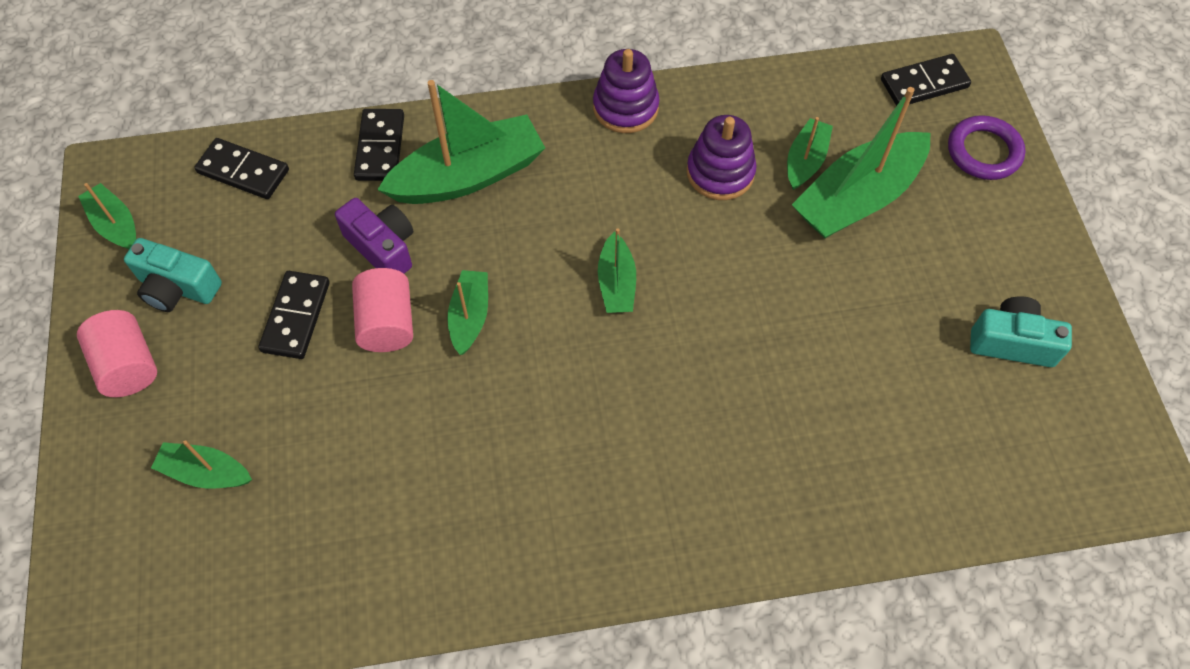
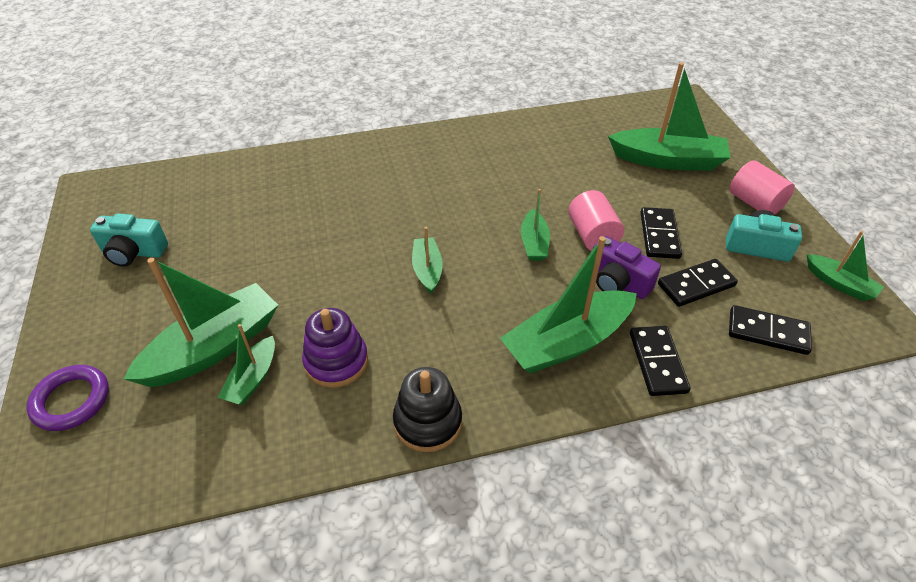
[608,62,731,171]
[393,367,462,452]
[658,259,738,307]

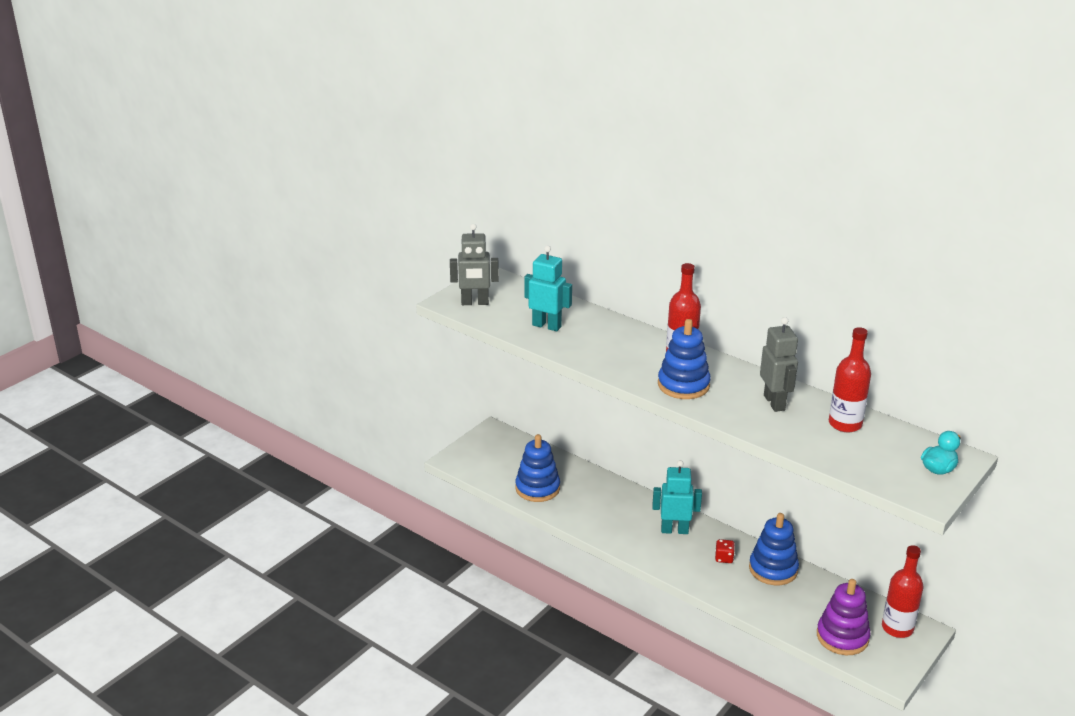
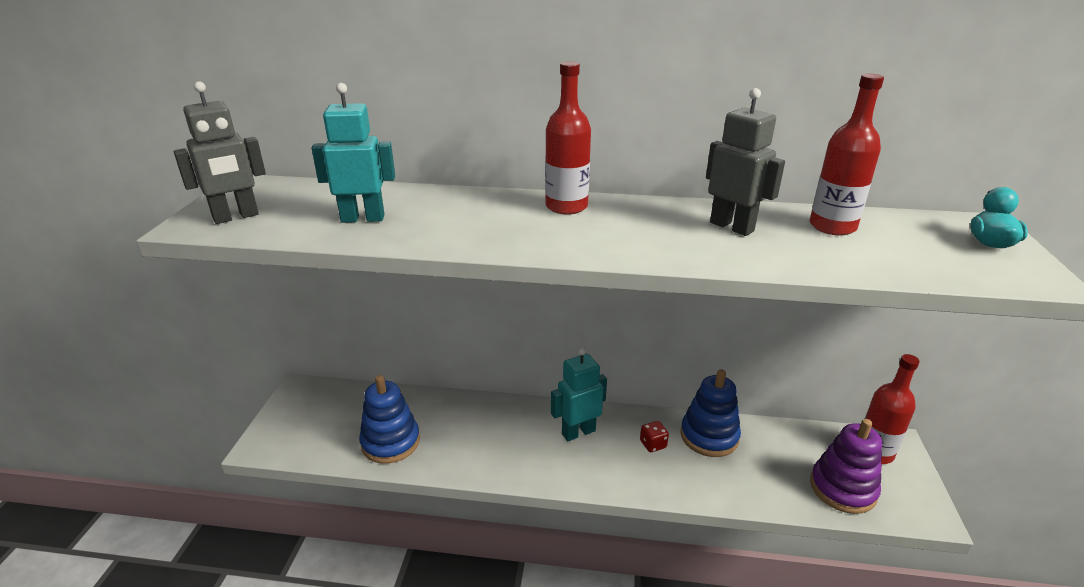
[658,319,711,399] (first image)

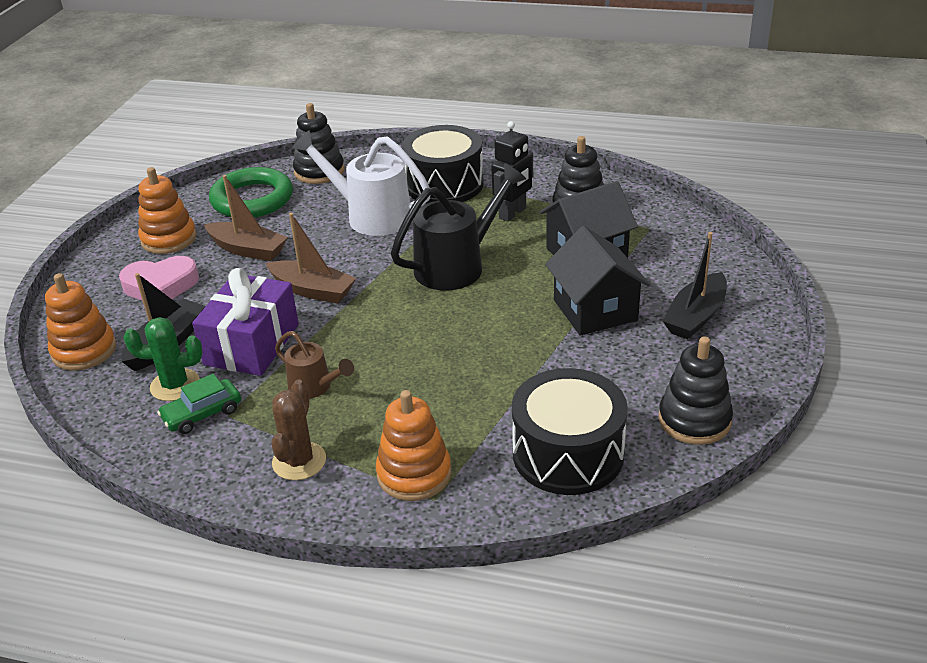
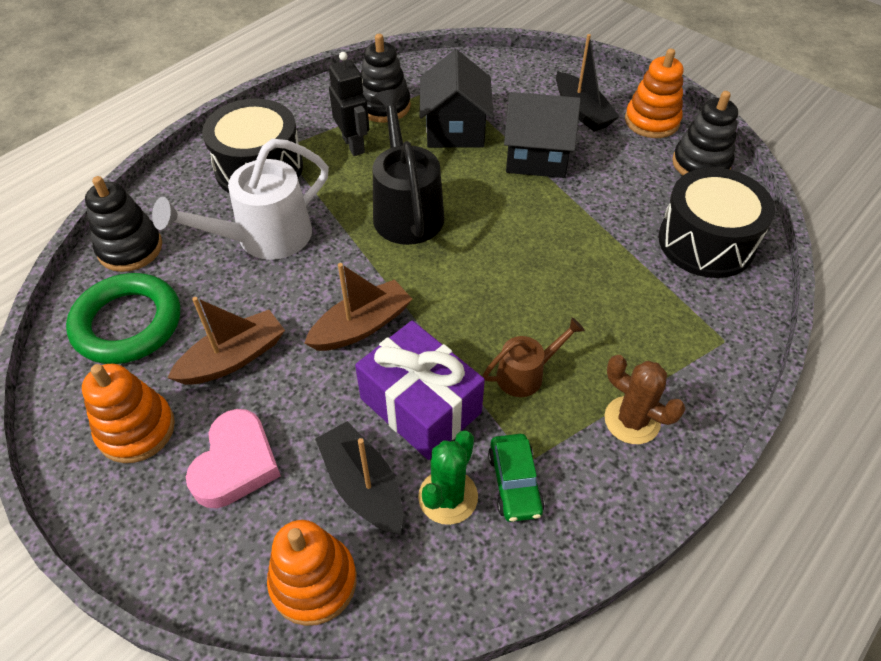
[625,49,683,138]

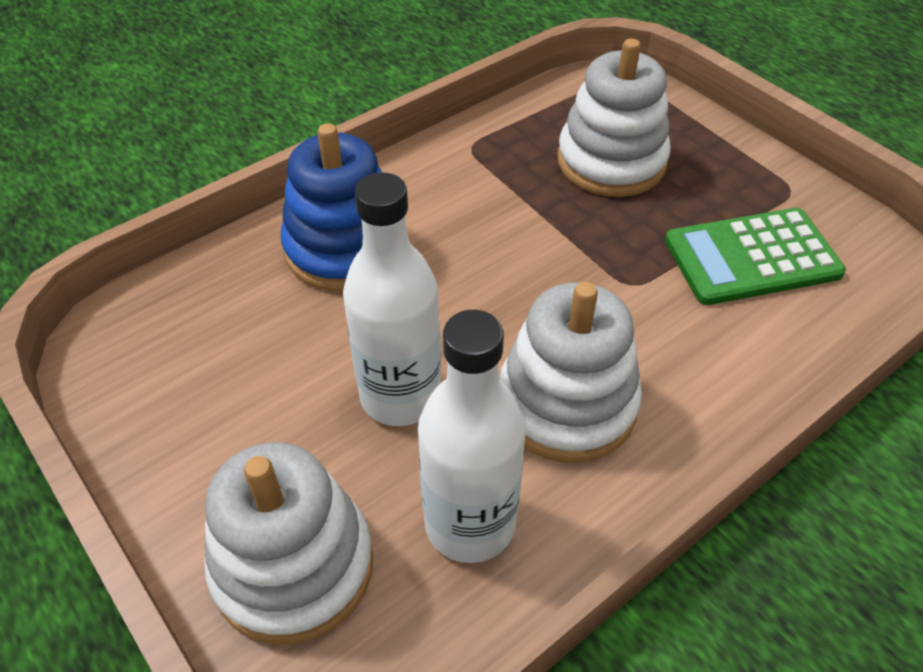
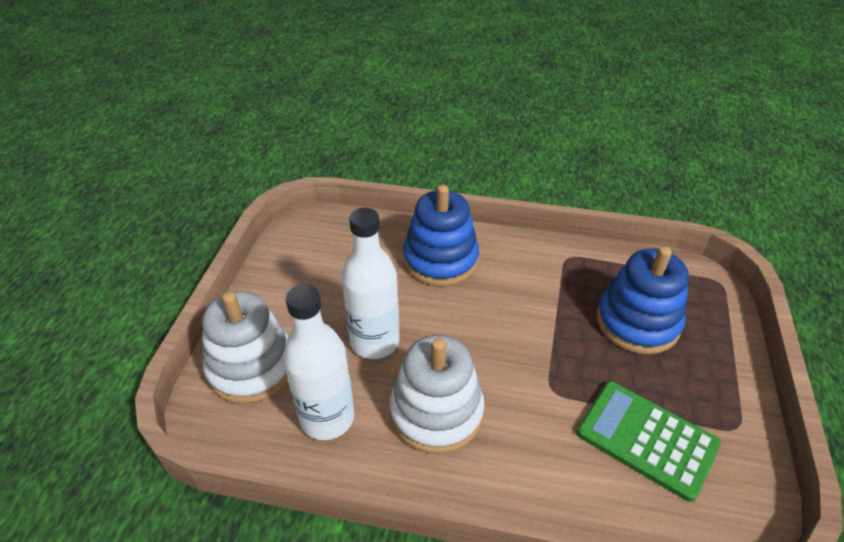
[596,246,689,354]

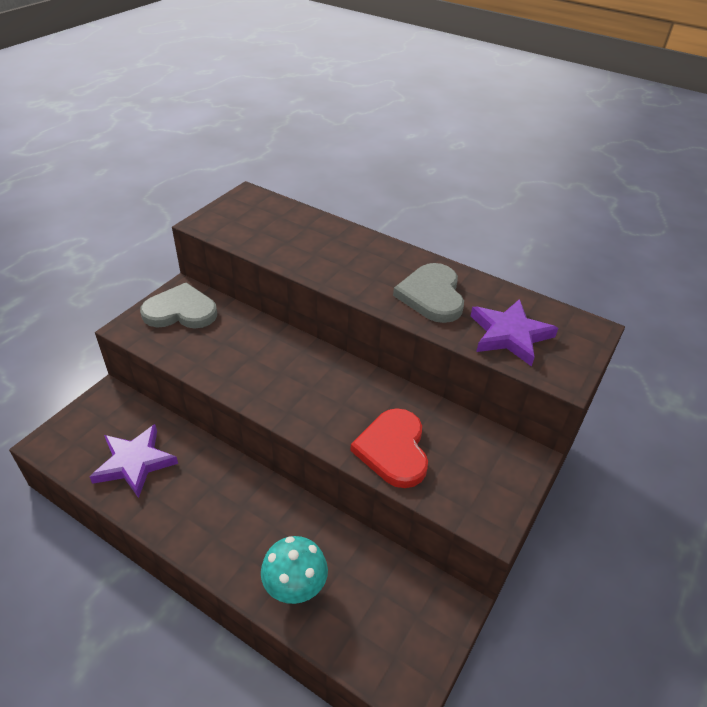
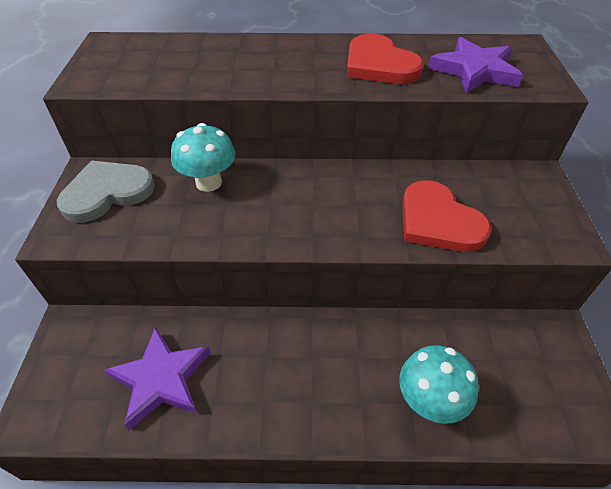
[347,34,424,84]
[171,123,235,192]

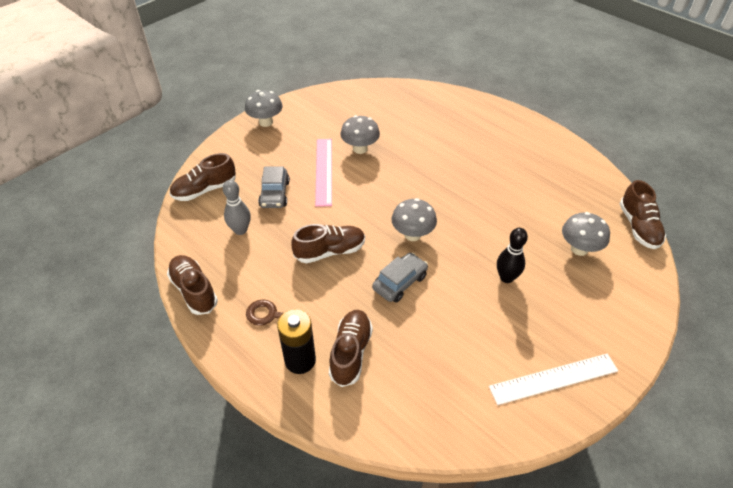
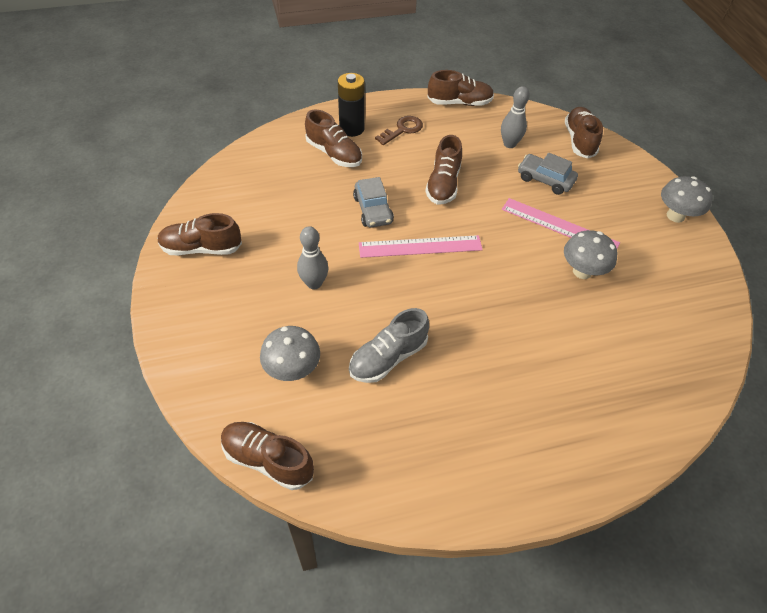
[359,235,483,258]
[157,213,242,255]
[297,226,328,289]
[349,308,429,383]

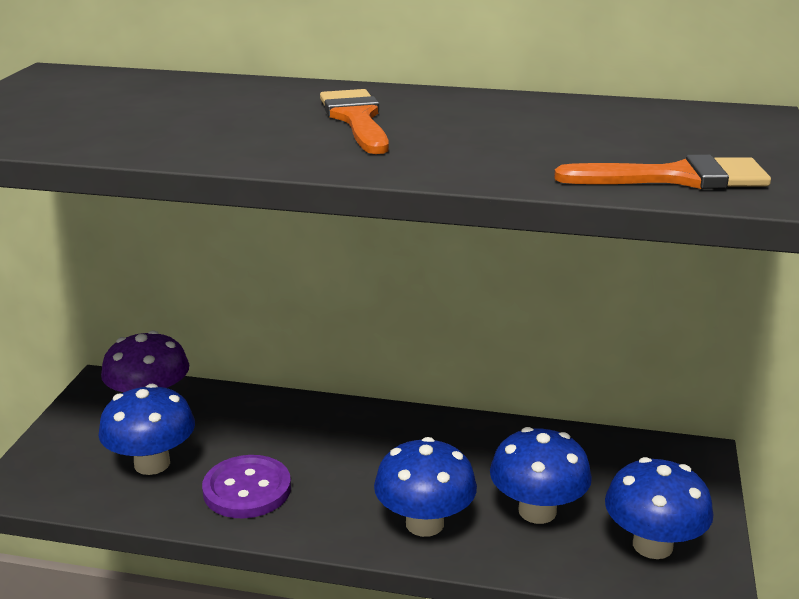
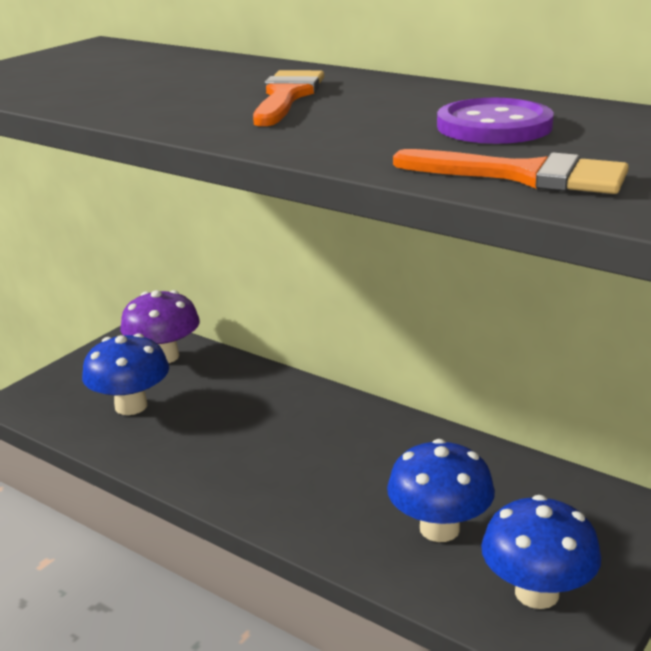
[437,98,554,144]
[374,437,477,537] (first image)

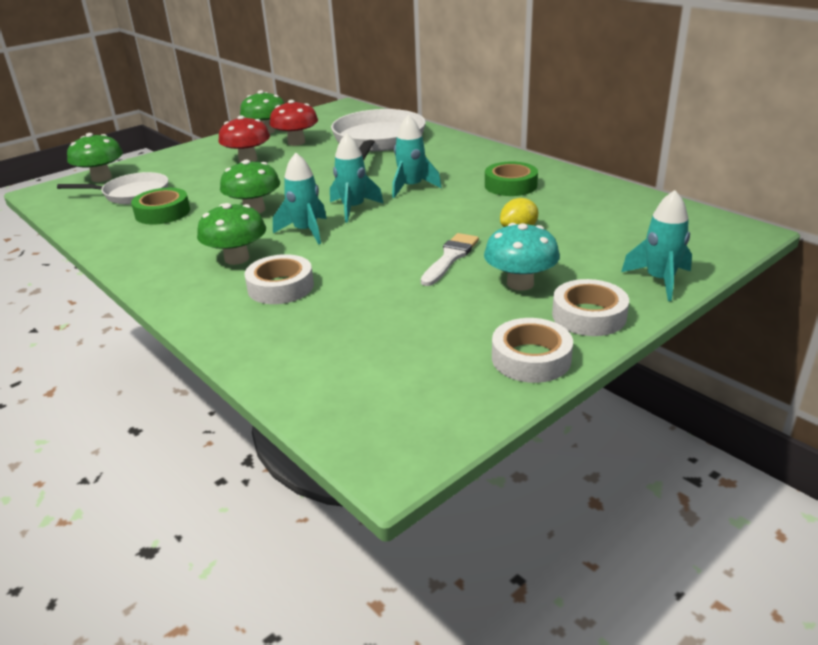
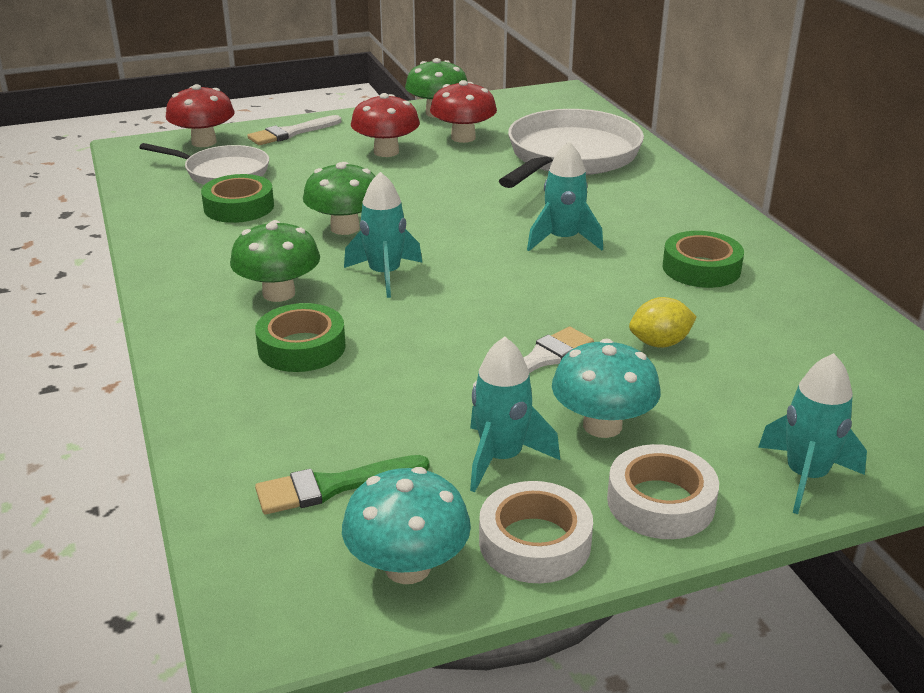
[166,84,235,147]
[255,303,346,372]
[470,337,560,492]
[247,115,341,145]
[255,455,429,514]
[342,467,471,584]

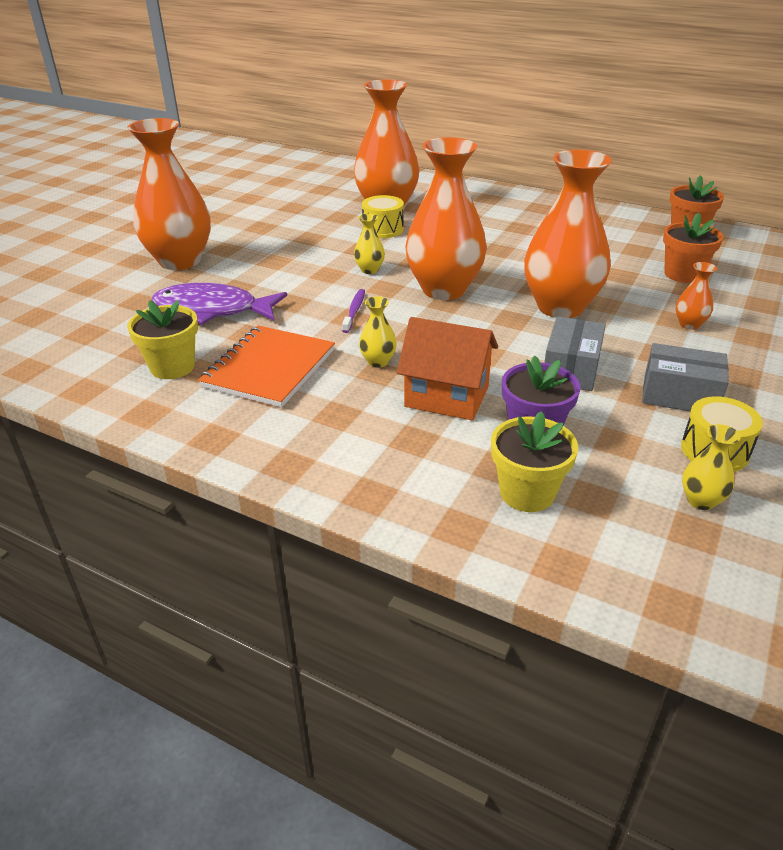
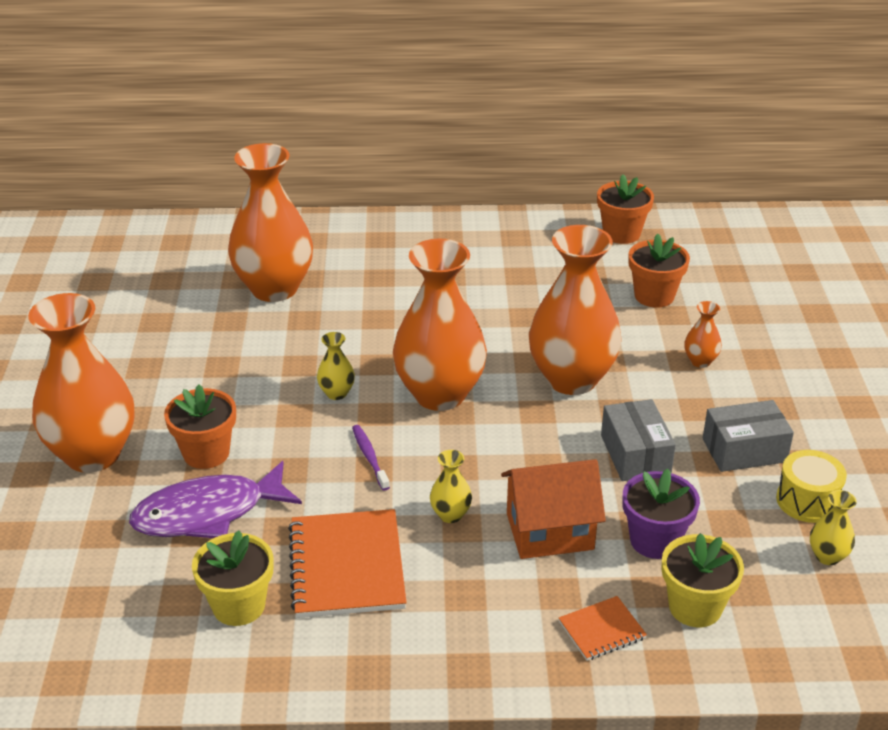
[362,195,404,238] (first image)
[164,385,236,469]
[559,596,647,661]

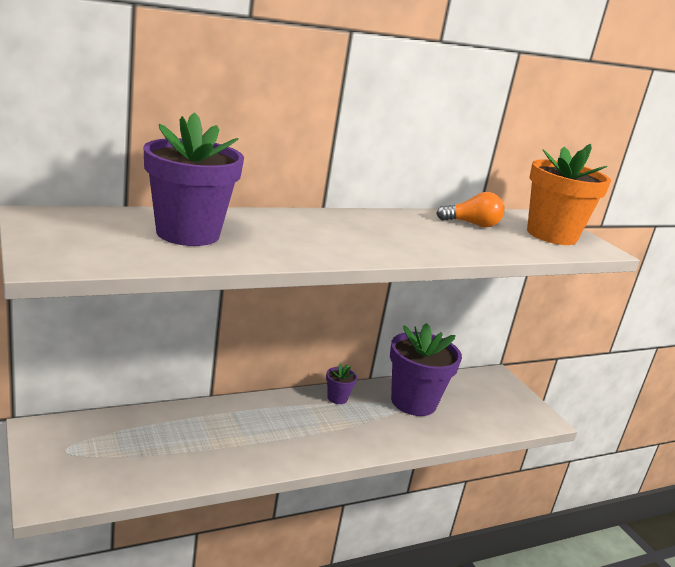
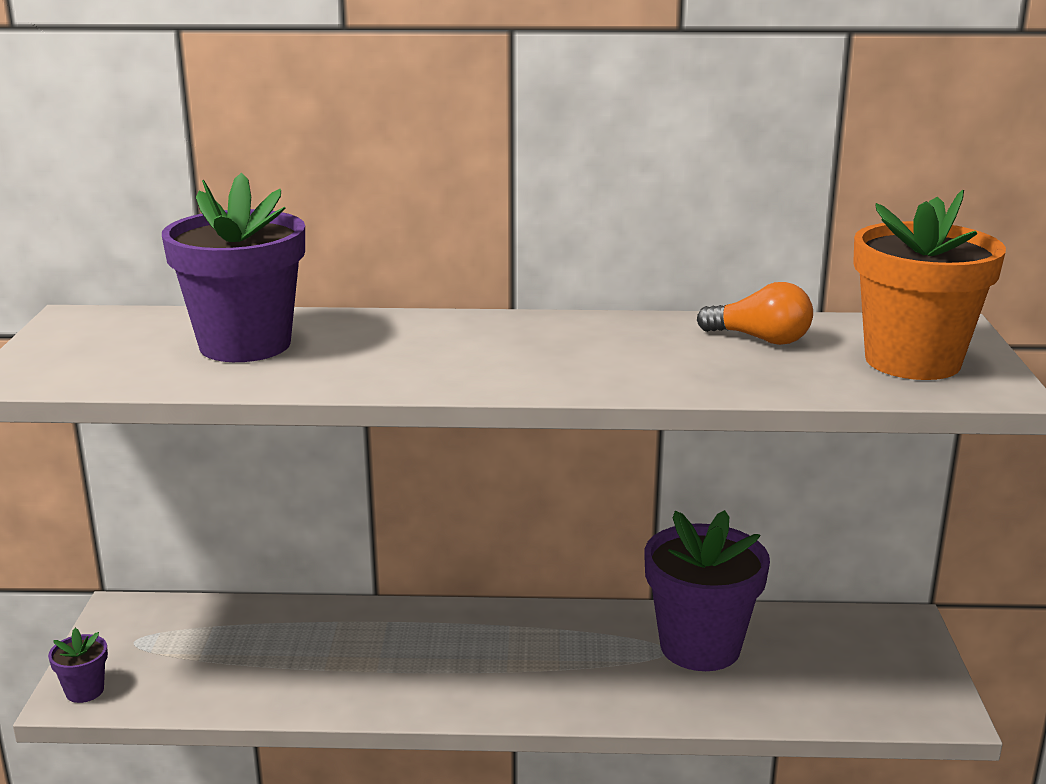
[48,628,108,703]

